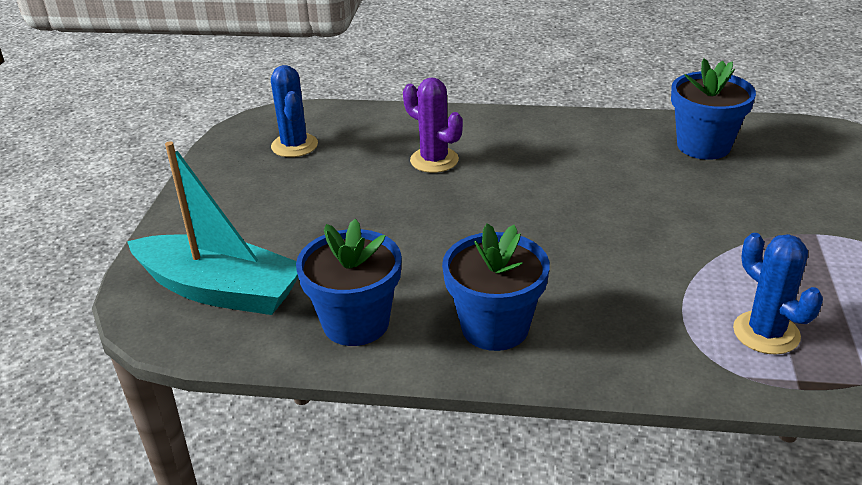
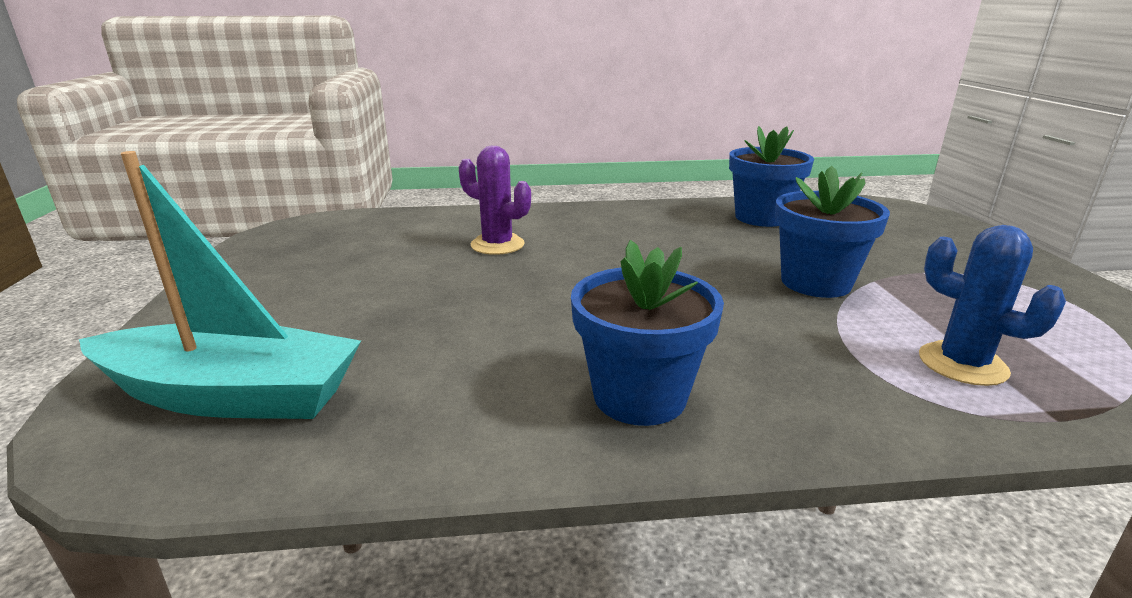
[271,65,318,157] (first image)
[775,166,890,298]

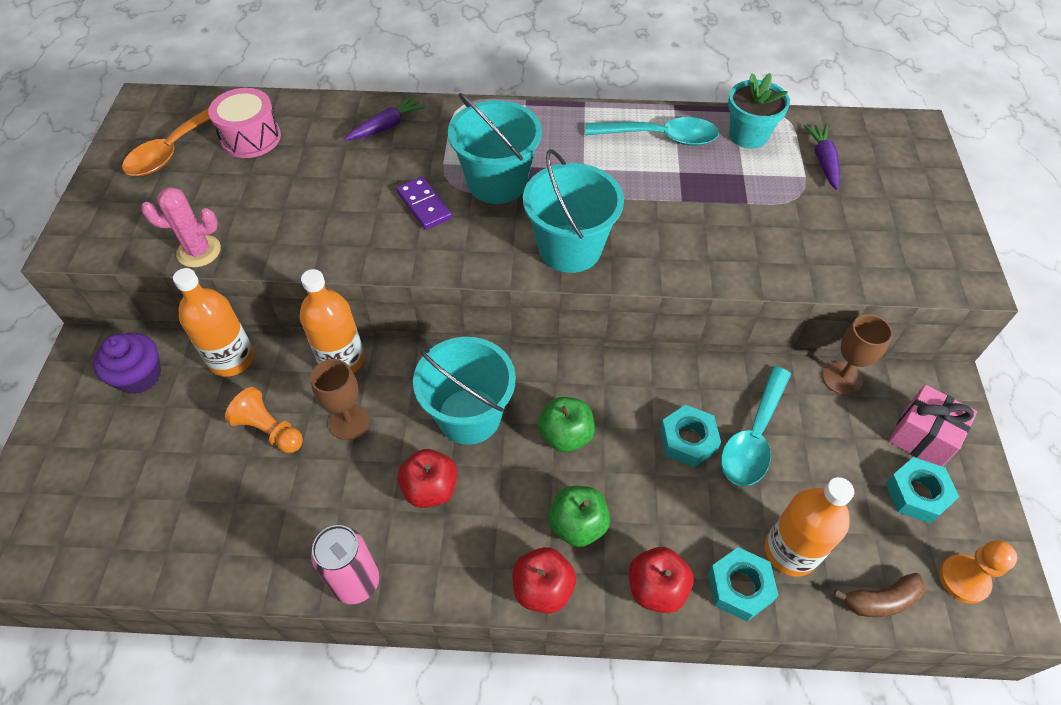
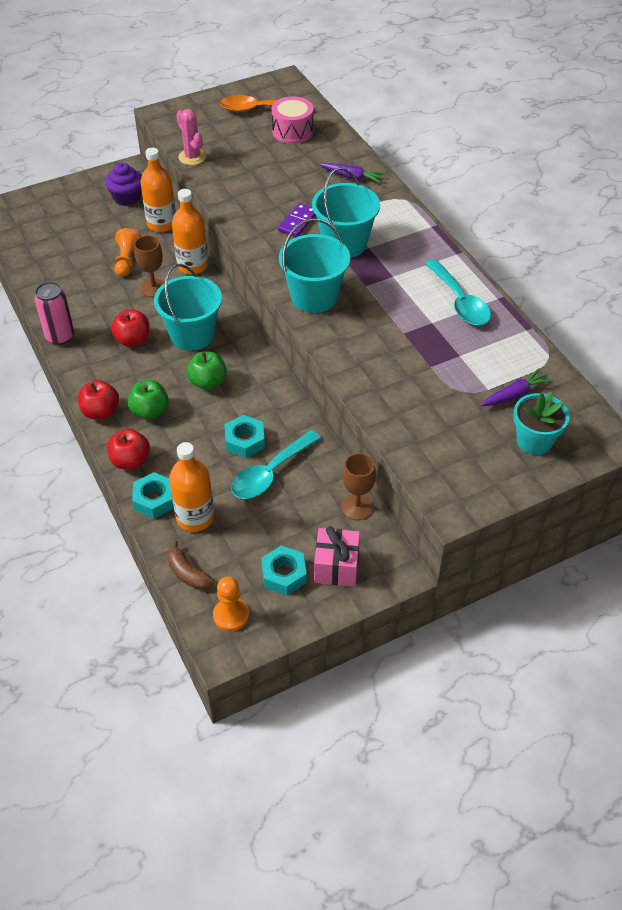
[231,430,321,499]
[513,392,570,455]

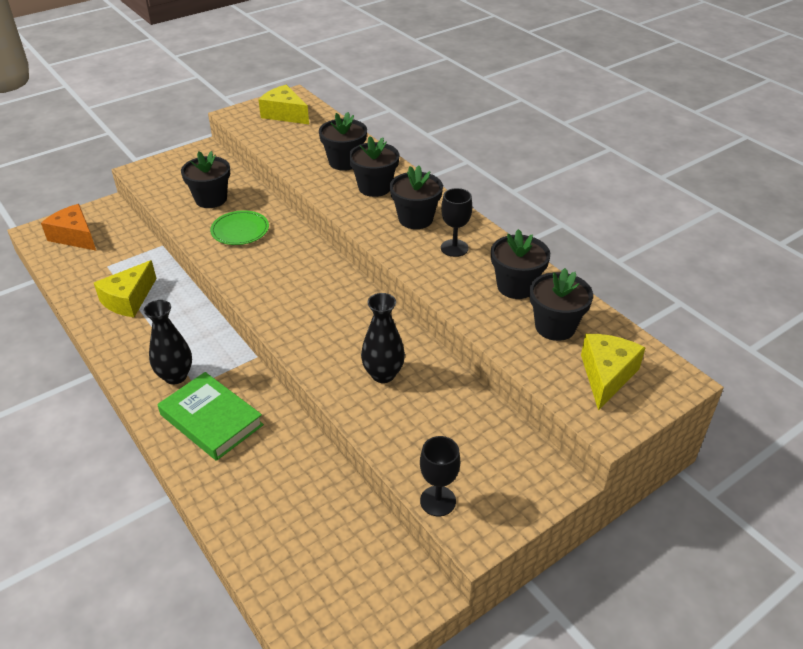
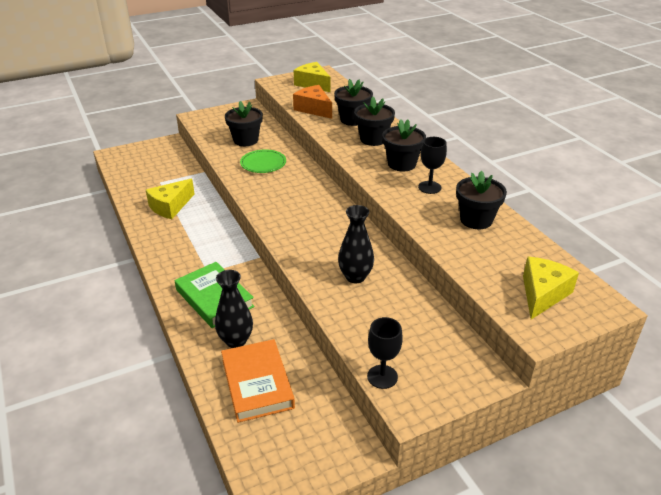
[293,85,332,119]
[215,270,253,348]
[529,268,593,341] (first image)
[221,339,295,423]

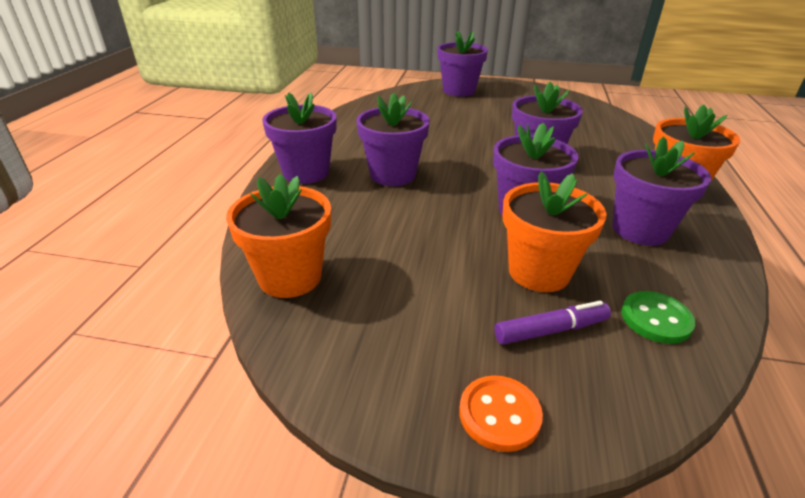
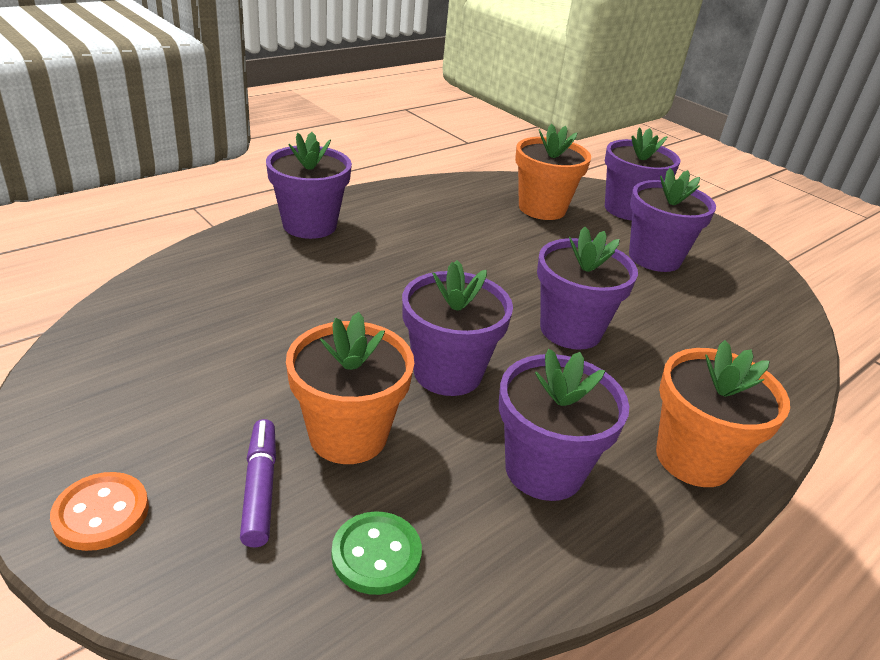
[515,124,591,220]
[629,168,716,272]
[240,419,276,547]

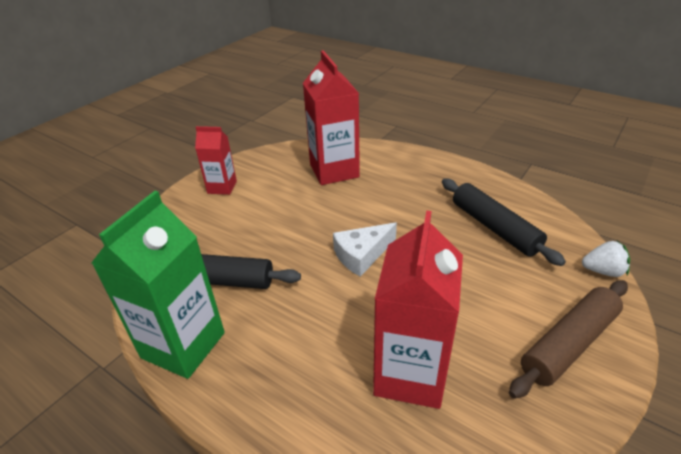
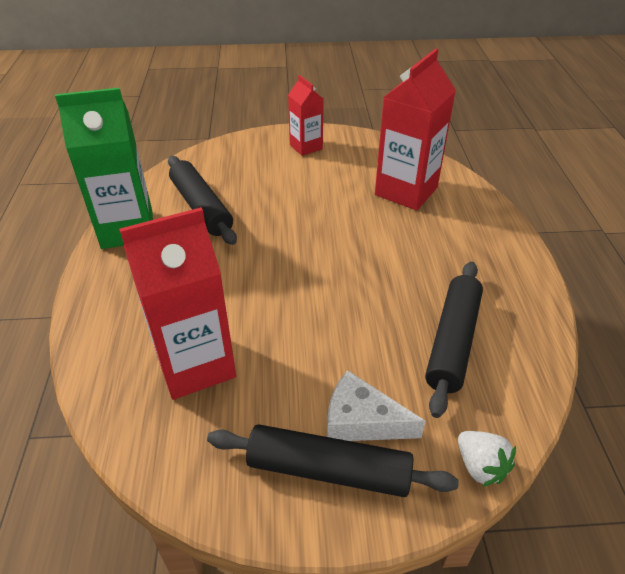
[327,370,426,441]
[207,424,459,497]

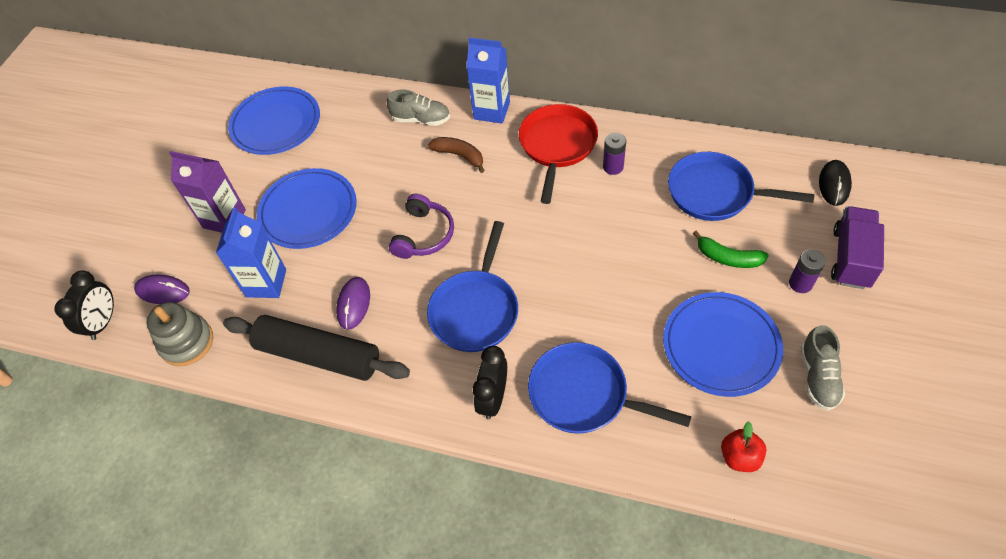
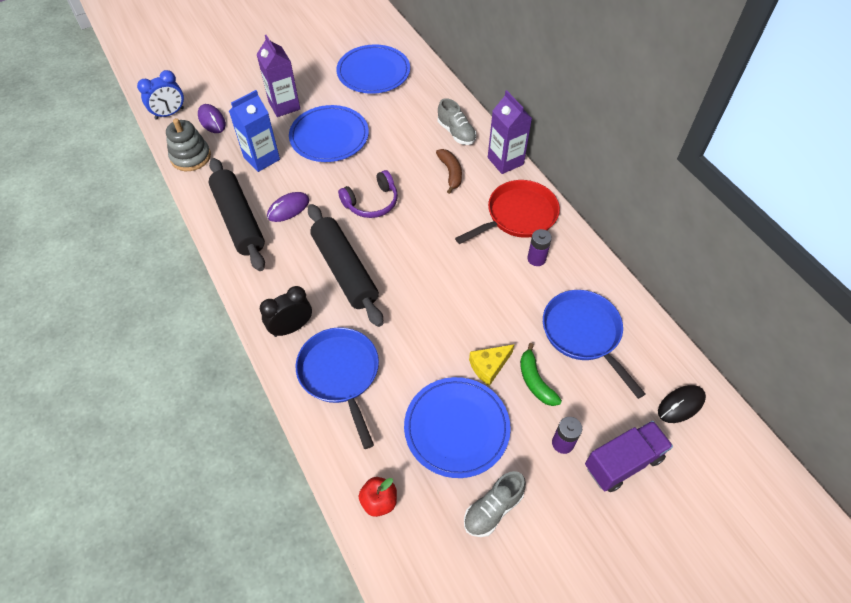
[137,70,184,120]
[308,204,383,327]
[488,90,532,174]
[469,344,514,386]

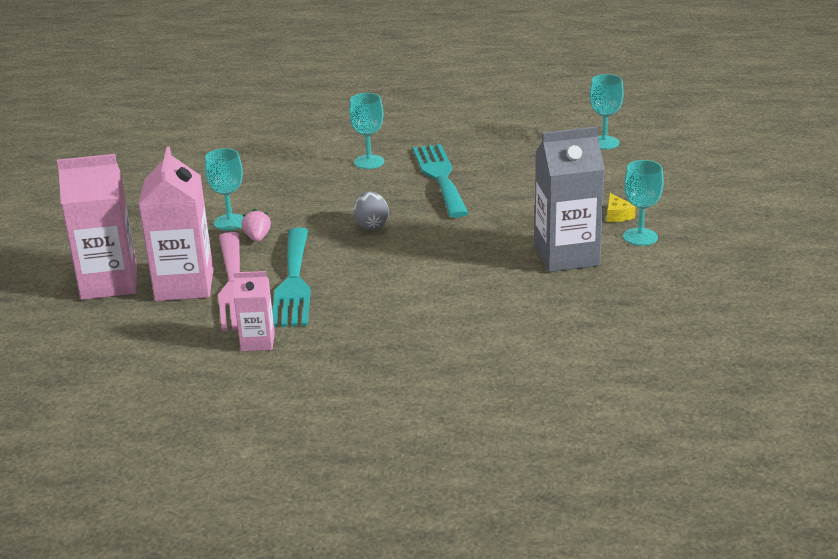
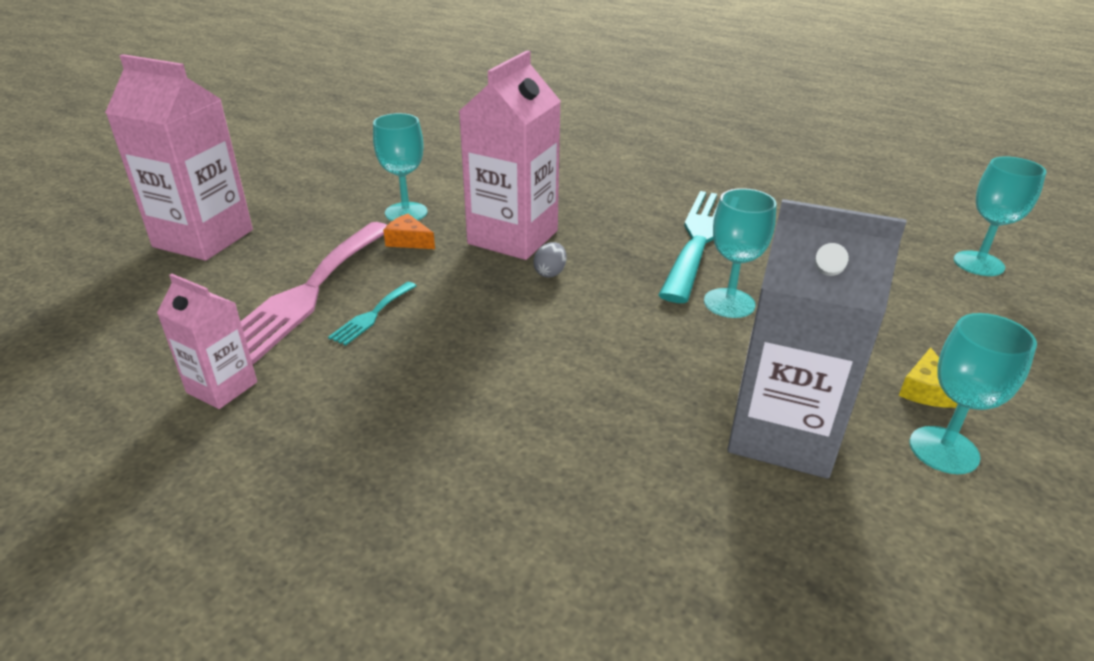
[458,50,561,260]
[383,214,435,249]
[328,282,416,346]
[704,188,777,318]
[533,242,566,278]

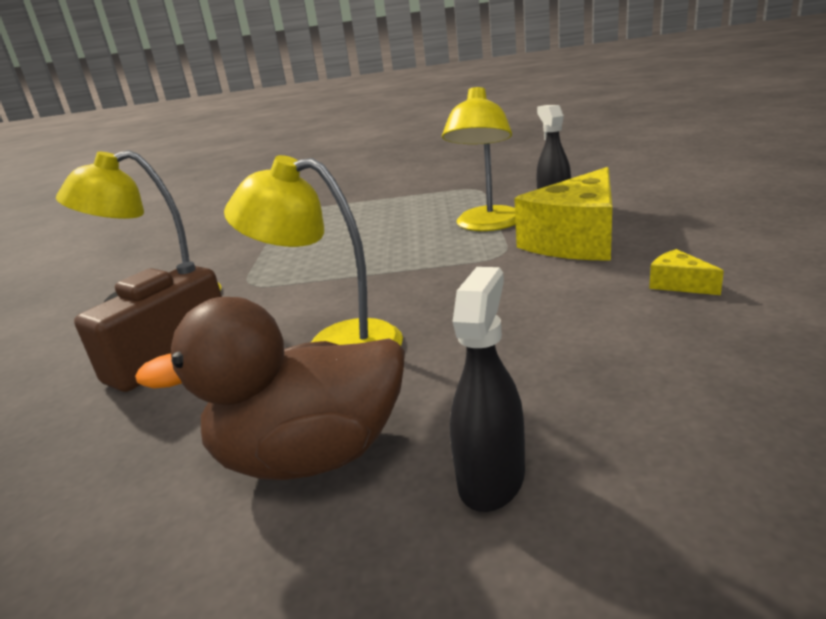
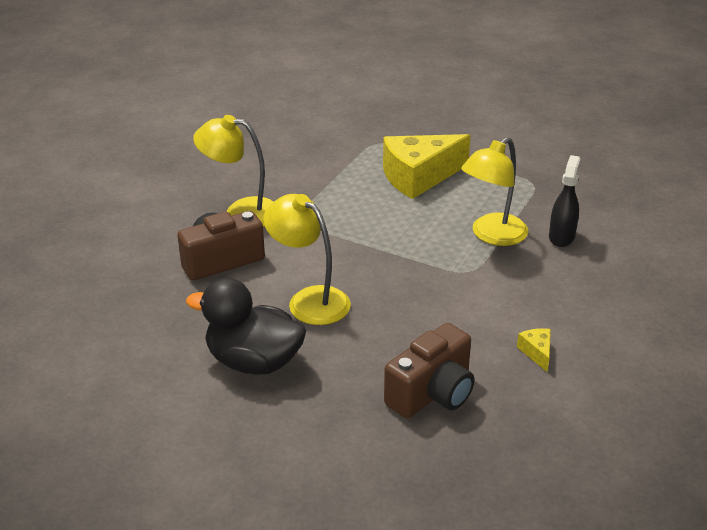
[186,278,306,375]
[450,267,525,512] (first image)
[383,134,471,199]
[384,323,475,418]

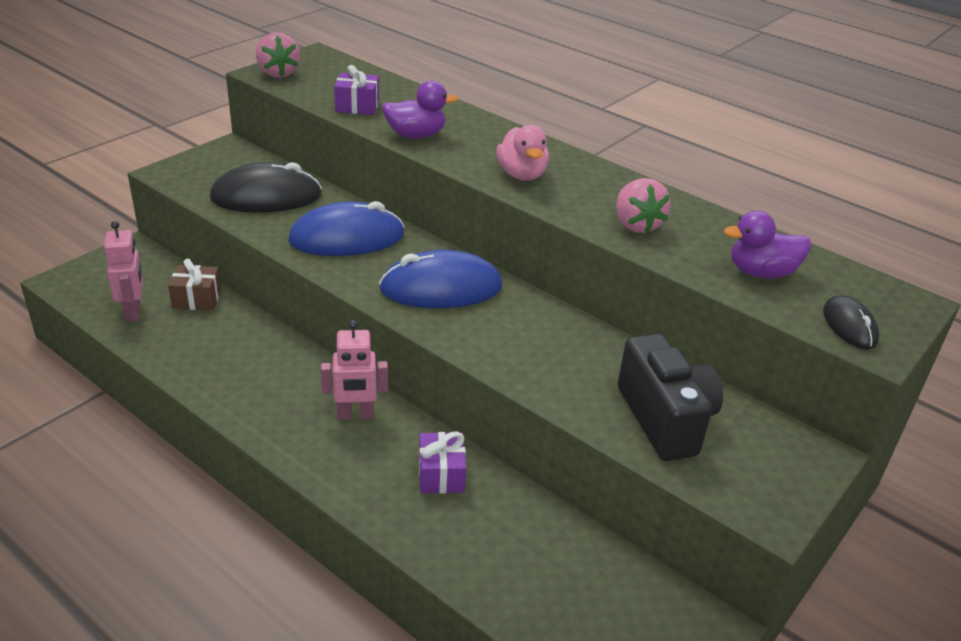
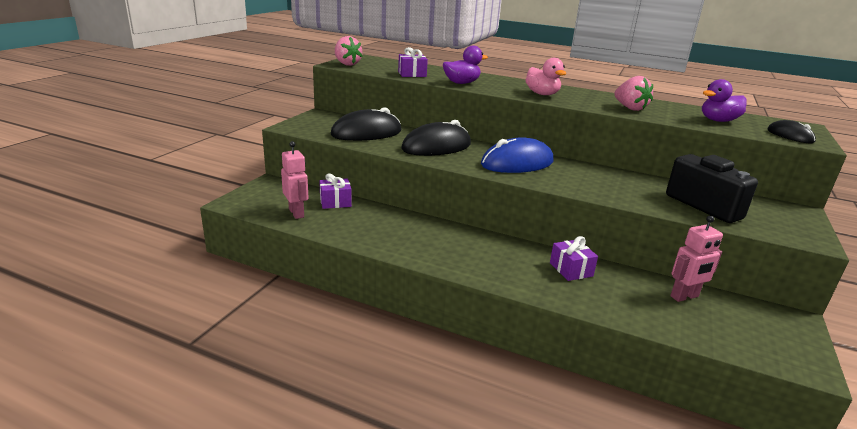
[319,173,352,209]
[401,120,471,156]
[670,216,723,302]

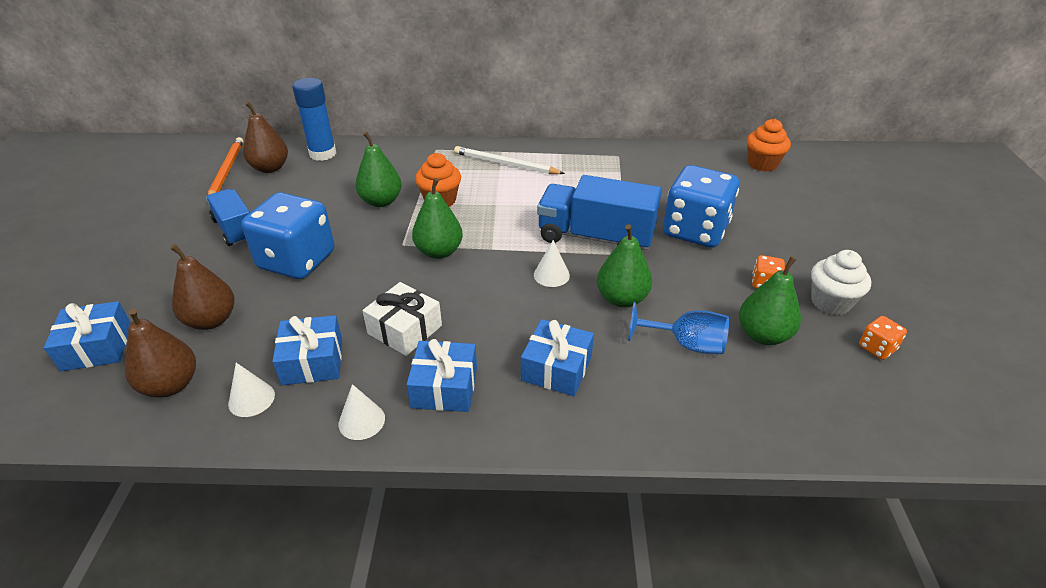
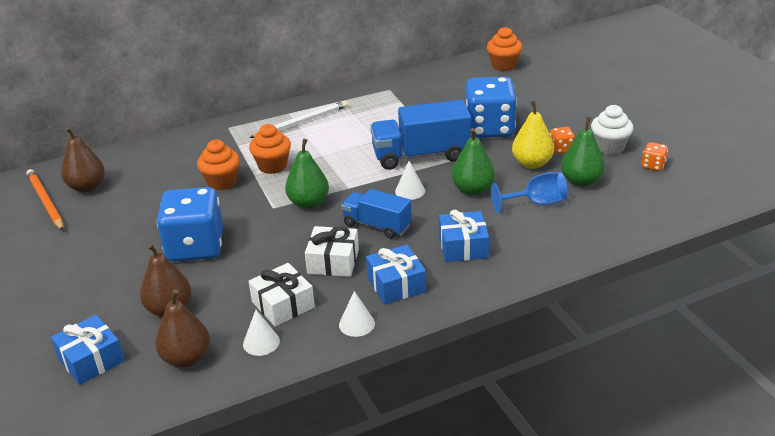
[341,189,412,239]
[248,263,315,327]
[292,78,336,161] (first image)
[197,140,240,190]
[250,101,348,138]
[512,100,554,169]

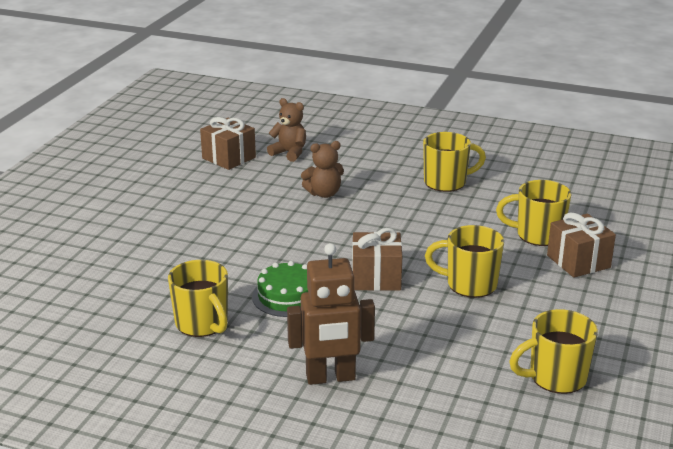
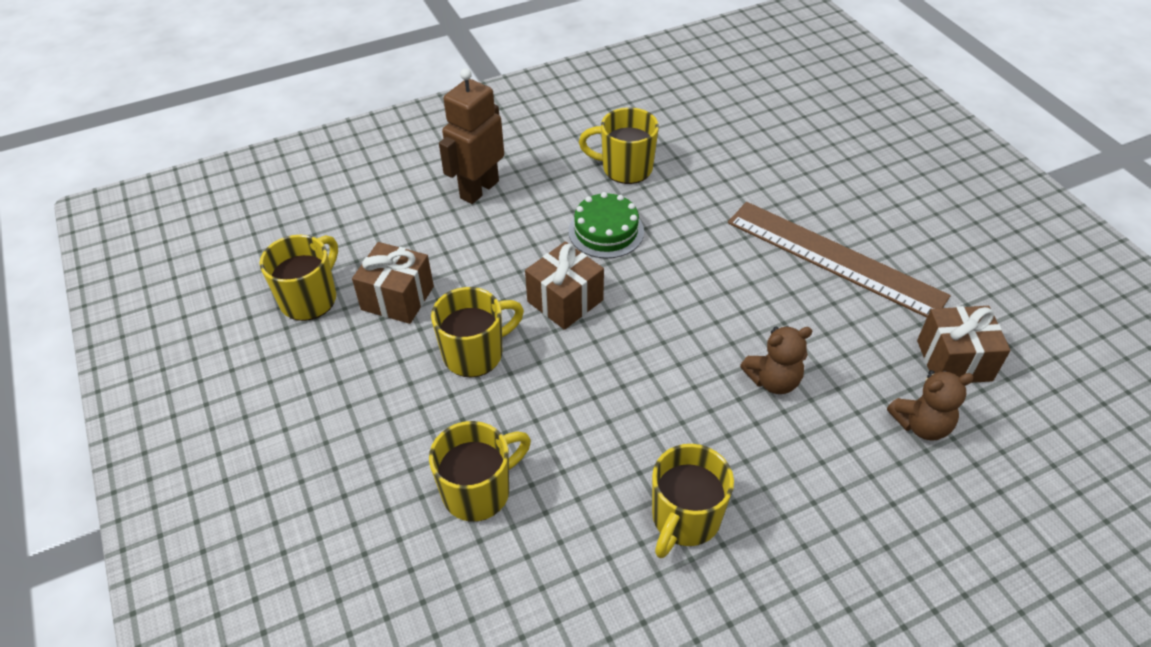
[740,326,812,394]
[352,242,434,324]
[728,202,951,318]

